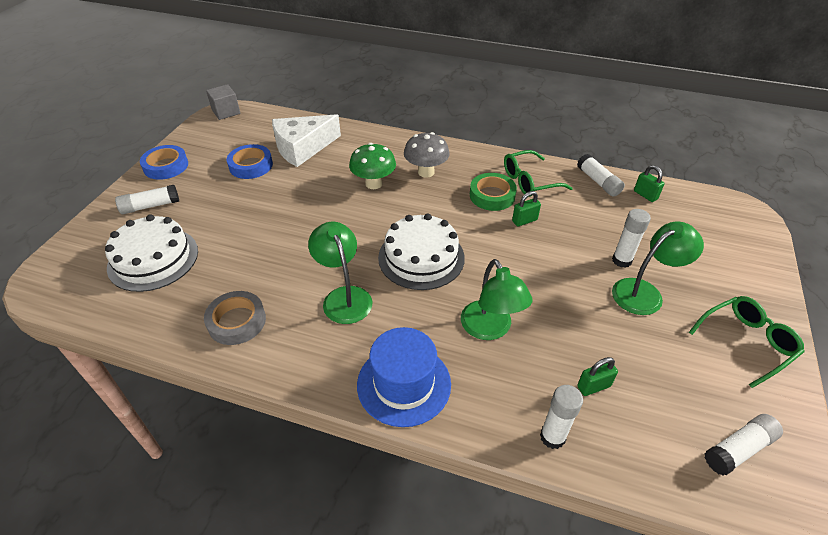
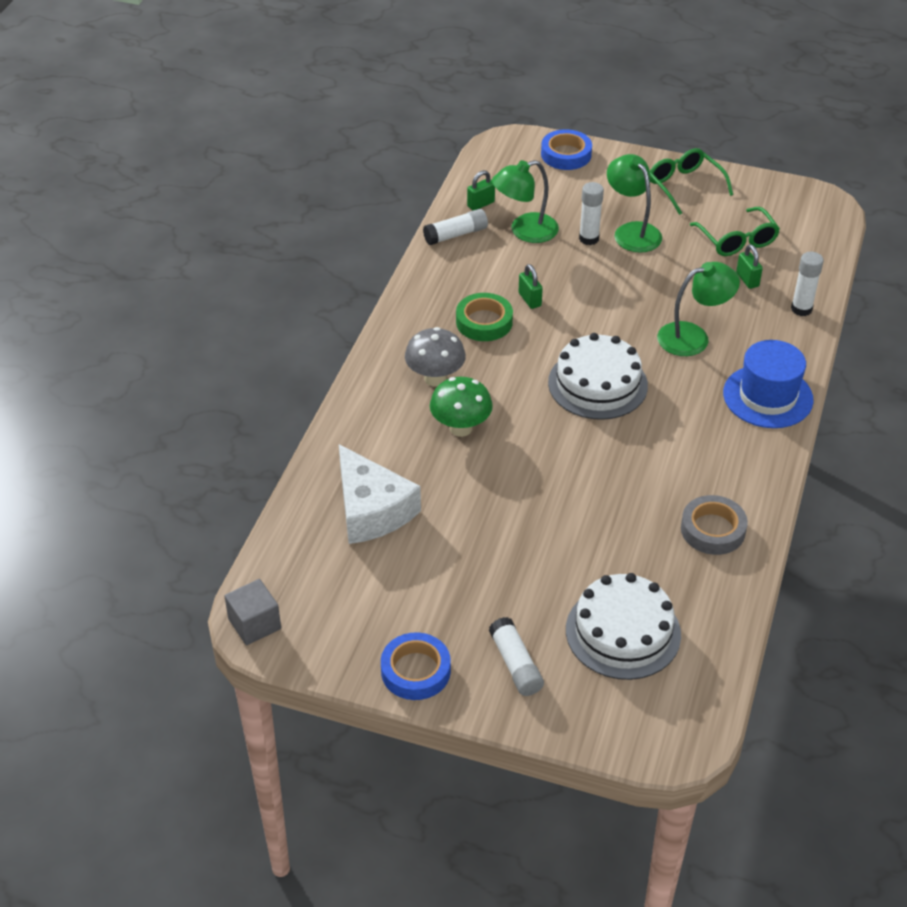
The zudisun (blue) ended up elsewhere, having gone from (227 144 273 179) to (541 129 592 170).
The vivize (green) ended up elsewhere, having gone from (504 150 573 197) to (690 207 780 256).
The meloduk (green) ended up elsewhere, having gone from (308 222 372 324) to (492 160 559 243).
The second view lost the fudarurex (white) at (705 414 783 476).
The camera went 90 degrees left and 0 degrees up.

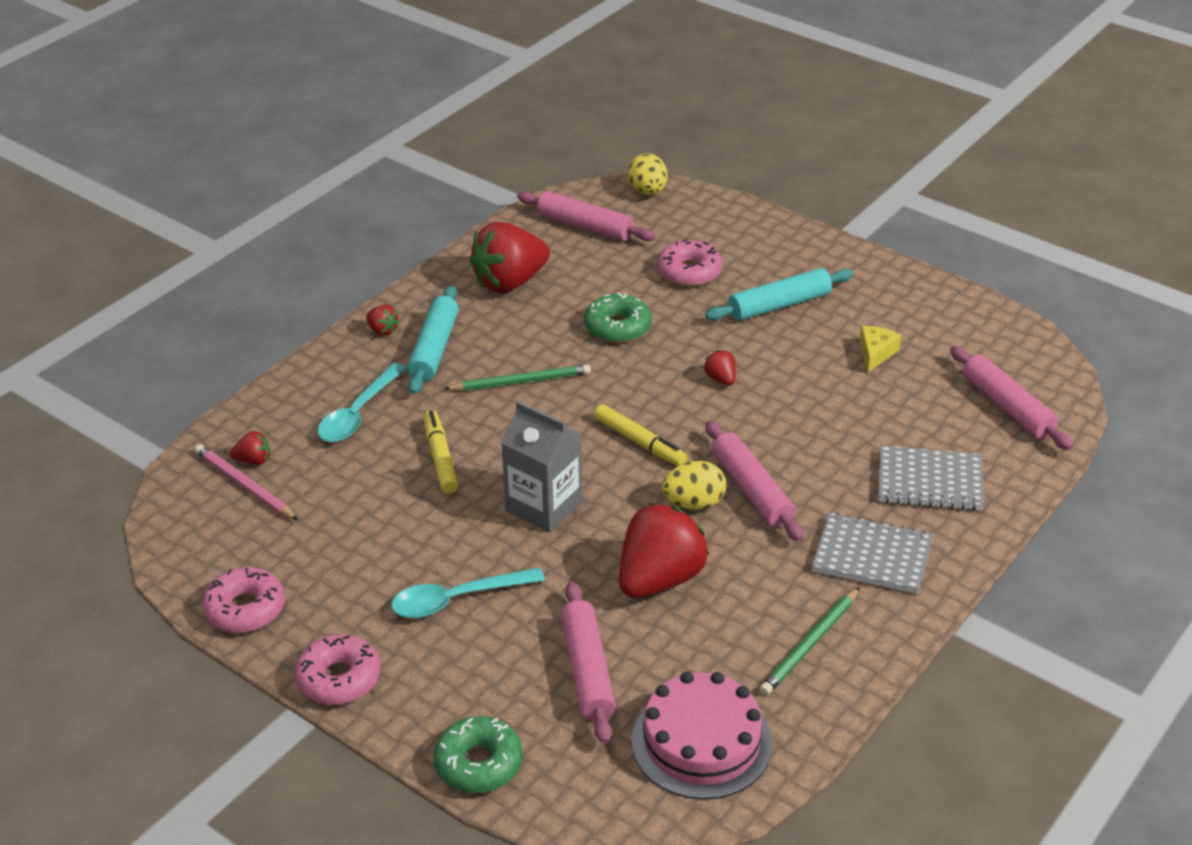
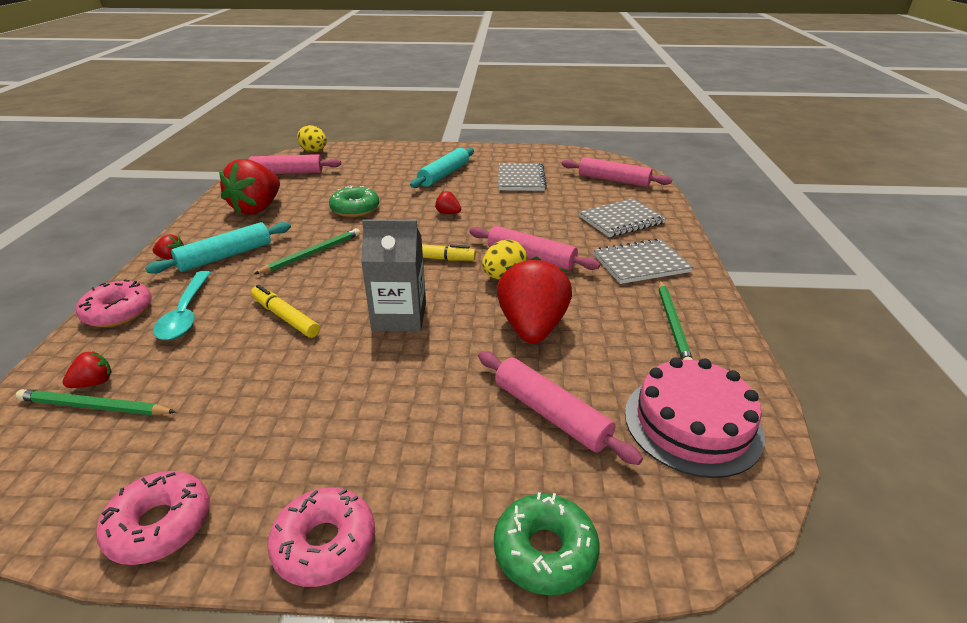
The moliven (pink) ended up elsewhere, having gone from (657 239 722 287) to (76 279 152 327).
The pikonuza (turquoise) at (407 286 459 394) ended up facing another way, 75 degrees clockwise from before.
Where the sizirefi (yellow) stood at (860 326 901 373), the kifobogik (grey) came to stand at (498 163 547 191).
What was the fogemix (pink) at (195 444 298 520) turned into the fogemix (green) at (16 389 176 416).
The second view lost the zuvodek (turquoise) at (391 567 545 618).
The camera went 35 degrees left and 5 degrees down.

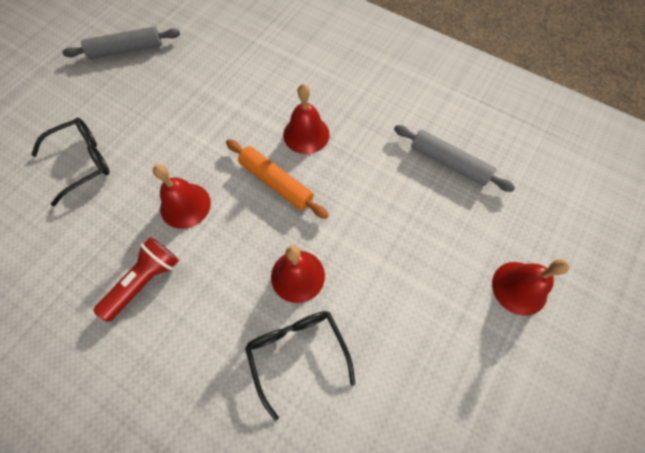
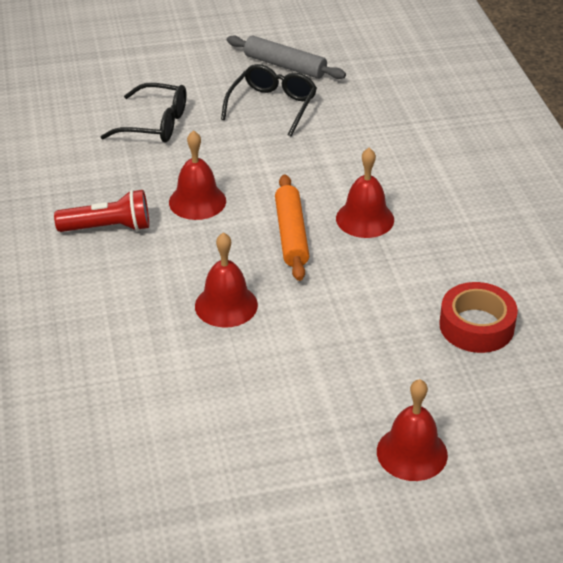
Where the pikonuza (grey) stood at (394 125 515 192), the zudisun (red) came to stand at (439 282 518 353).
The vivize (black) ended up elsewhere, having gone from (245 311 355 421) to (221 64 317 137).
The camera went 45 degrees right and 25 degrees down.

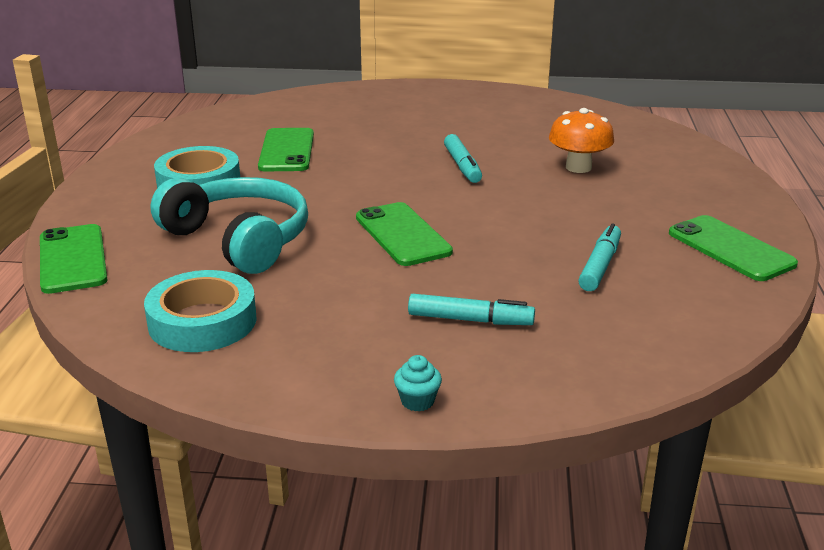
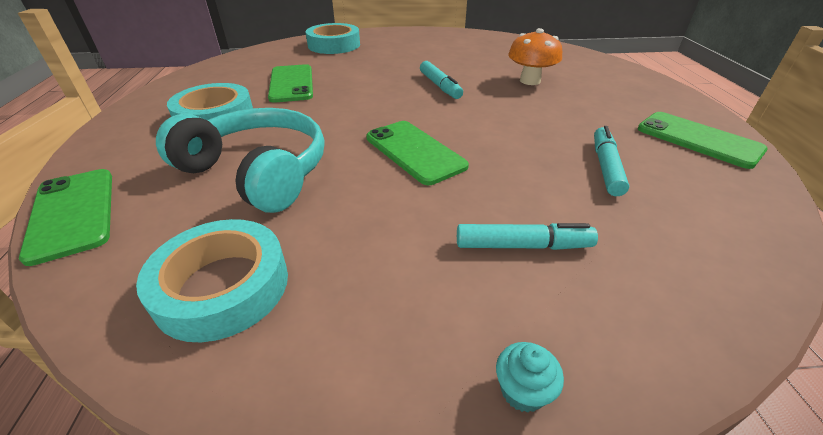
The second view gained the zudisun (turquoise) at (306 23 360 54).
The camera went 10 degrees left and 10 degrees up.

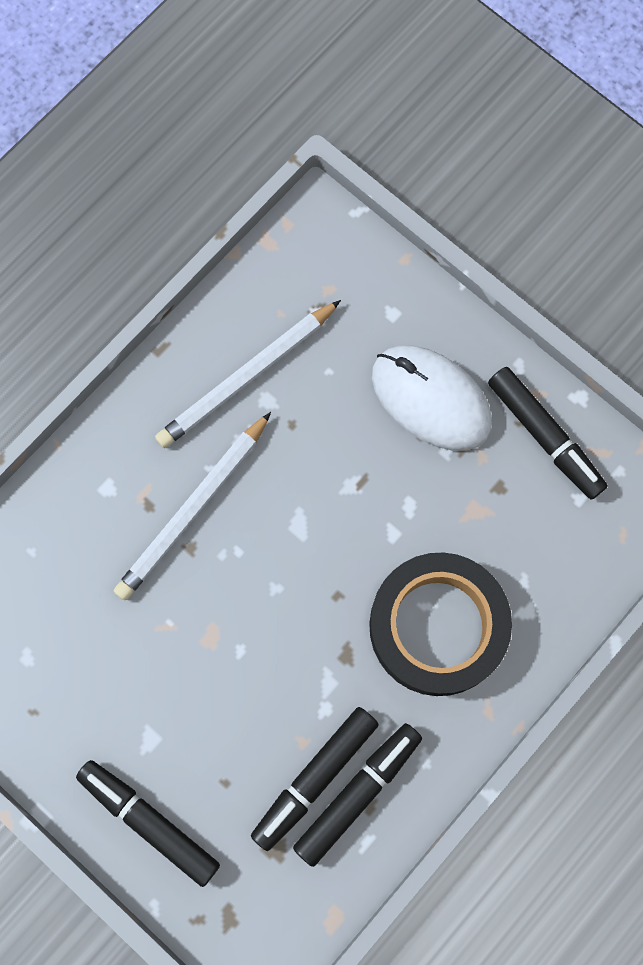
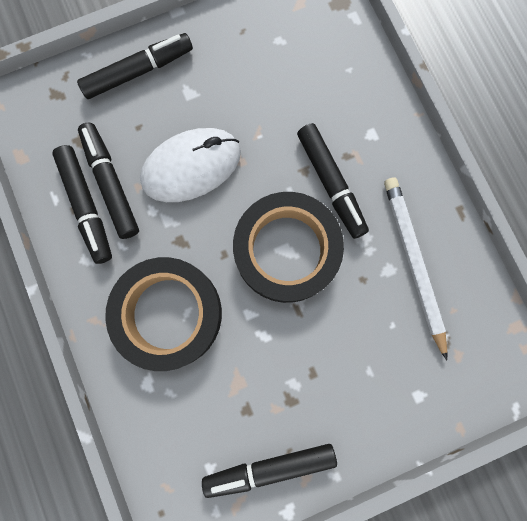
The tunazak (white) ended up elsewhere, having gone from (372 345 492 451) to (140 128 241 202).
Where the fogemix (white) stood at (114 412 271 601), the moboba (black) came to stand at (297 123 369 239).
The second view gained the zudisun (black) at (233 192 344 303).
The camera went 115 degrees right and 5 degrees up.

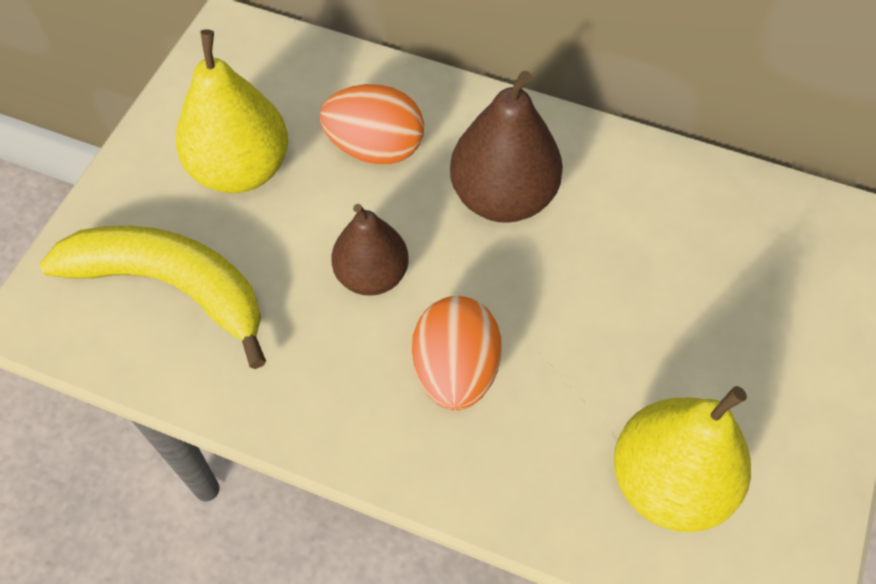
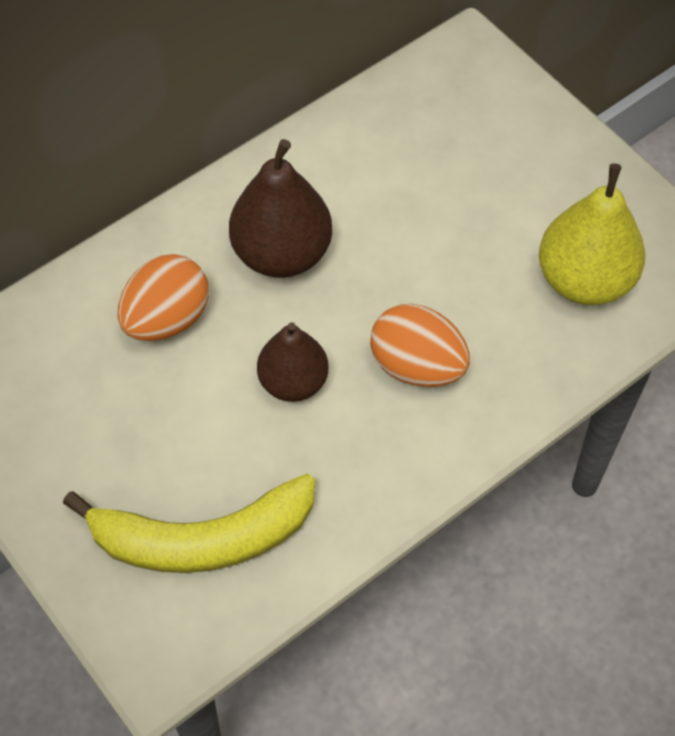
The second view lost the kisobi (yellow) at (176 29 288 193).
The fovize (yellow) at (40 226 266 369) ended up facing another way, 150 degrees counterclockwise from before.
The camera went 60 degrees left and 0 degrees up.

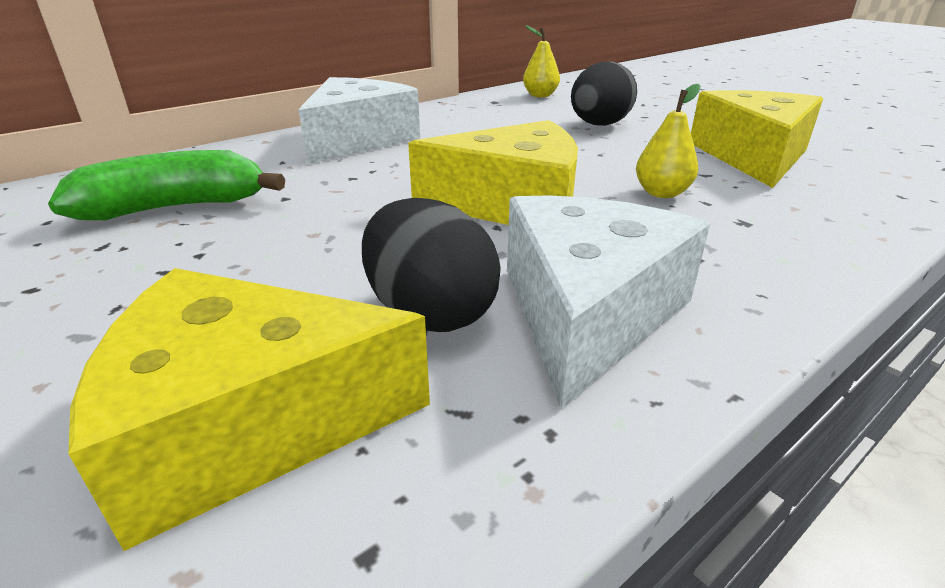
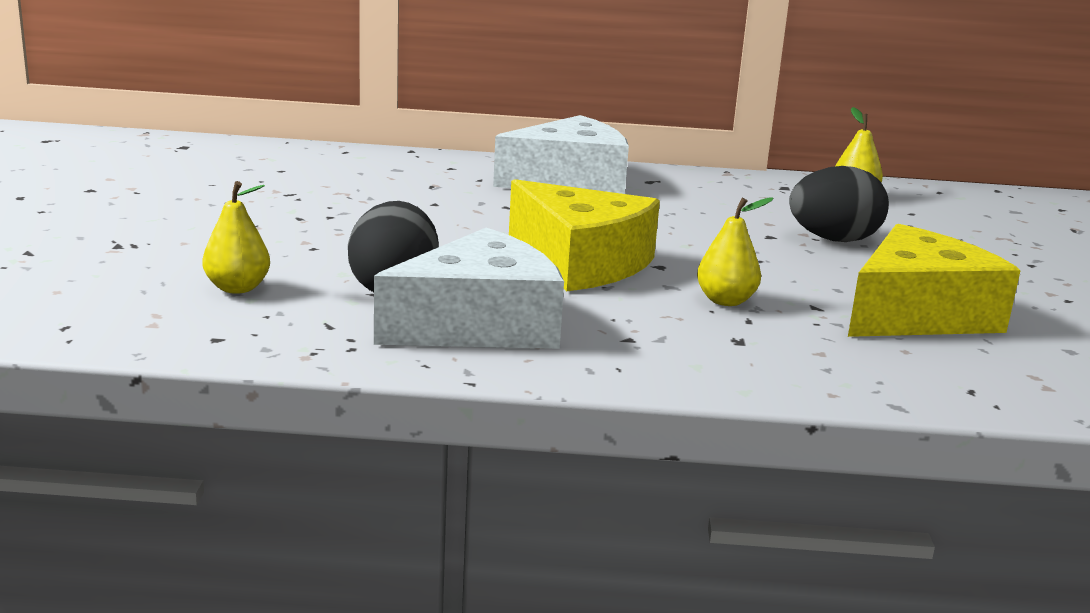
The second view lost the fovize (green) at (48 150 285 220).
Where the sizirefi (yellow) stood at (68 268 430 551), the kisobi (yellow) came to stand at (202 181 270 294).
The camera went 40 degrees right and 10 degrees down.

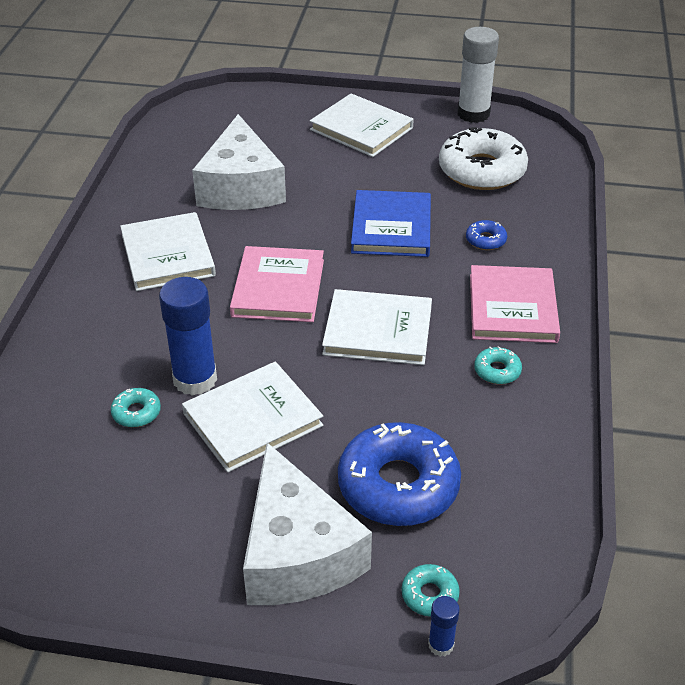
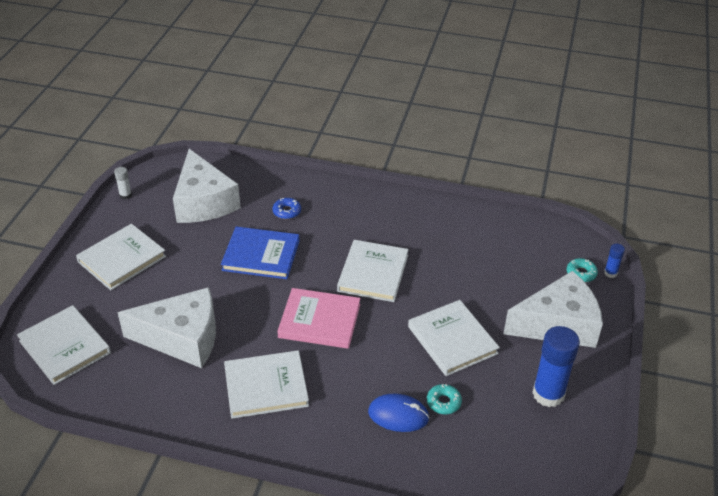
The size of the fudarurex (white) at (458 27 499 123) changed by a factor of 0.47.
Where the moliven (white) stood at (439 127 528 190), the sizirefi (white) came to stand at (173 149 241 223).
The second view lost the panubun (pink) at (470 265 560 343).
The fudarurex (blue) ended up elsewhere, having gone from (159 277 217 396) to (532 326 580 407).
The second view lost the moliven (turquoise) at (474 346 522 384).
The second view lost the moliven (blue) at (338 422 461 526).
The second view gained the panubun (white) at (17 305 111 385).
The second view gained the tunazak (blue) at (368 394 429 432).
The camera went 85 degrees left and 0 degrees up.

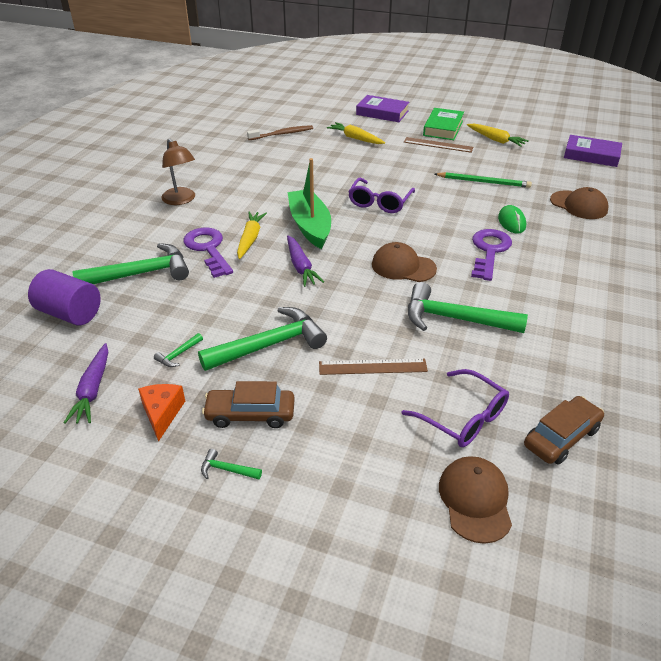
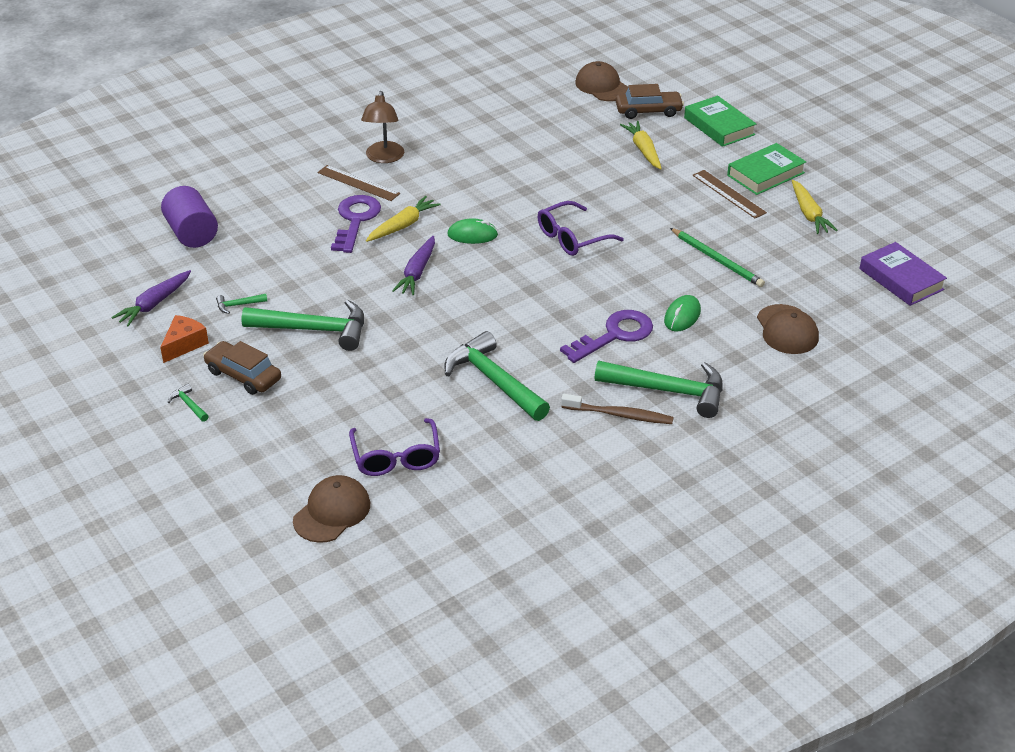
What was the panubun (purple) at (356 95 409 122) turned into the panubun (green) at (684 95 756 147).
The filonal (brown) ended up elsewhere, having gone from (247 125 313 140) to (561 394 674 424).
Where the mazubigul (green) stood at (288 158 331 249), the tunazak (green) came to stand at (447 218 498 244).
The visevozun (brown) ended up elsewhere, having gone from (372 242 437 282) to (575 61 628 101).
The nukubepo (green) ended up elsewhere, having gone from (72 243 189 284) to (594 361 723 418).
The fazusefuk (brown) ended up elsewhere, having gone from (319 358 428 375) to (318 165 400 201).
The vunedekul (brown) ended up elsewhere, having gone from (524 396 604 465) to (616 84 684 119).
The camera went 35 degrees right and 0 degrees up.

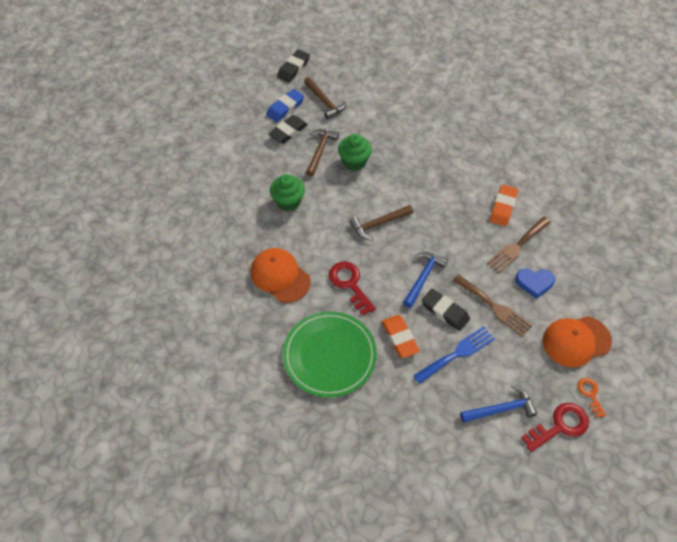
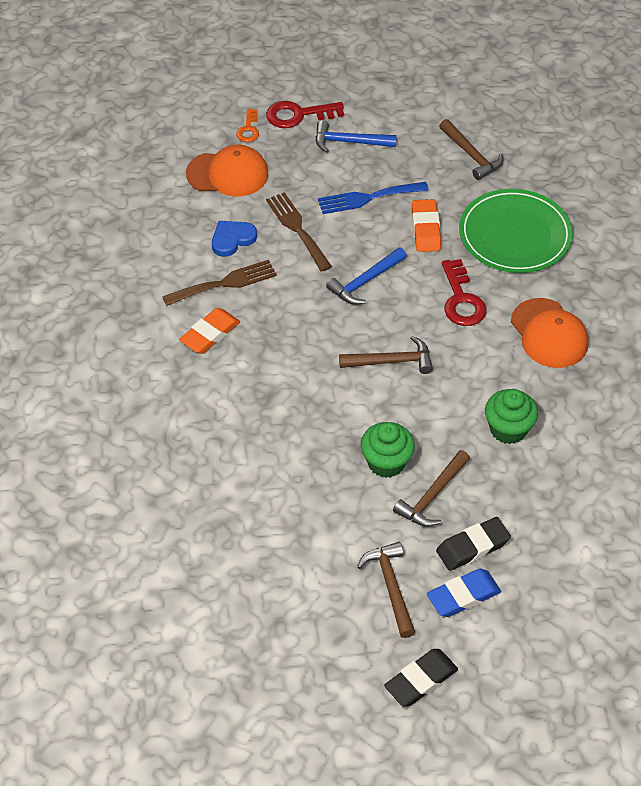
The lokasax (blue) at (515 268 555 299) ended up facing another way, 60 degrees counterclockwise from before.
The second view lost the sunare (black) at (421 289 470 331).
The second view gained the nukubepo (brown) at (439 119 503 180).
The camera went 160 degrees left and 5 degrees down.

